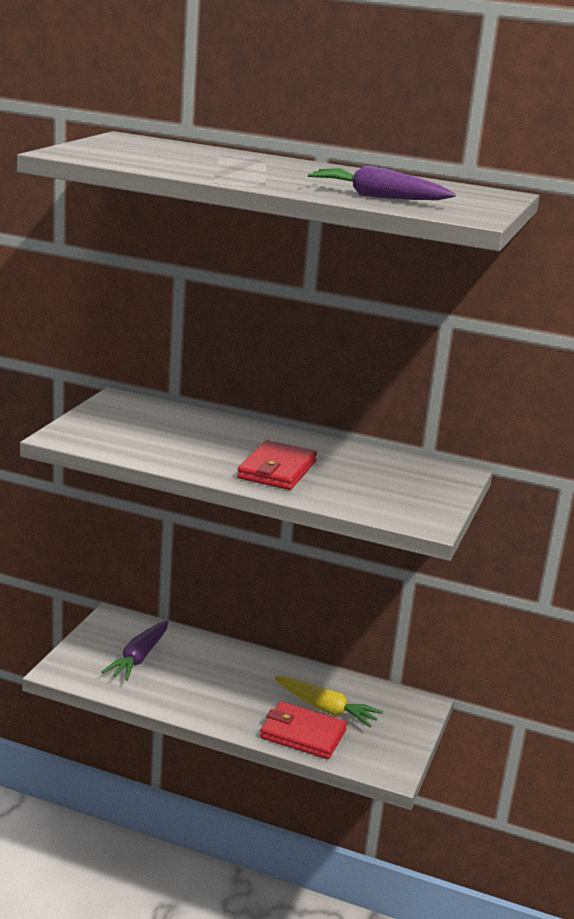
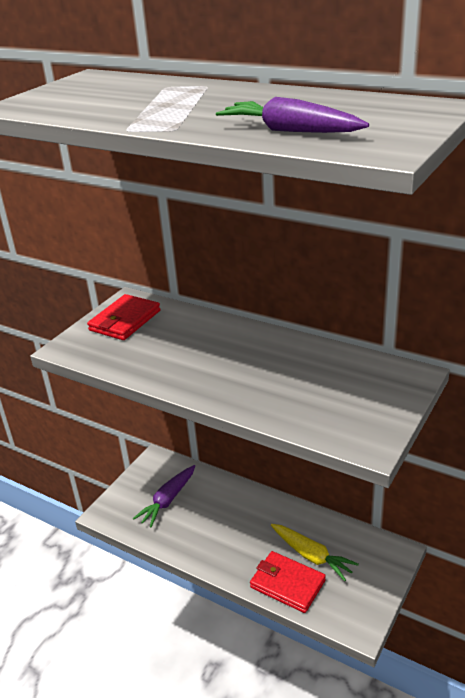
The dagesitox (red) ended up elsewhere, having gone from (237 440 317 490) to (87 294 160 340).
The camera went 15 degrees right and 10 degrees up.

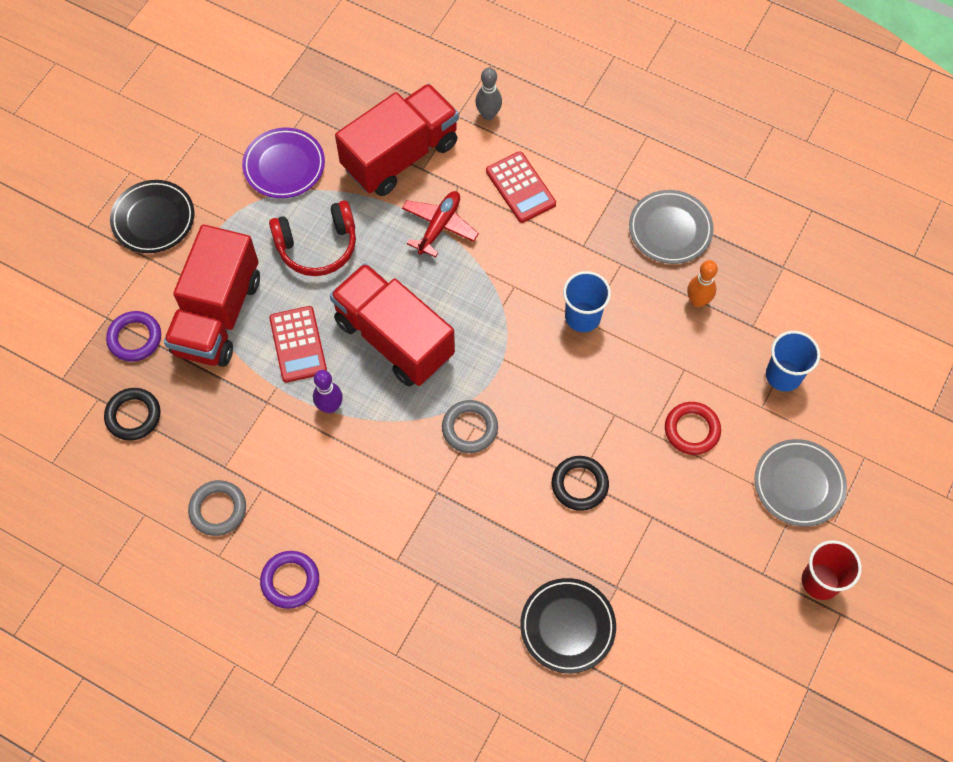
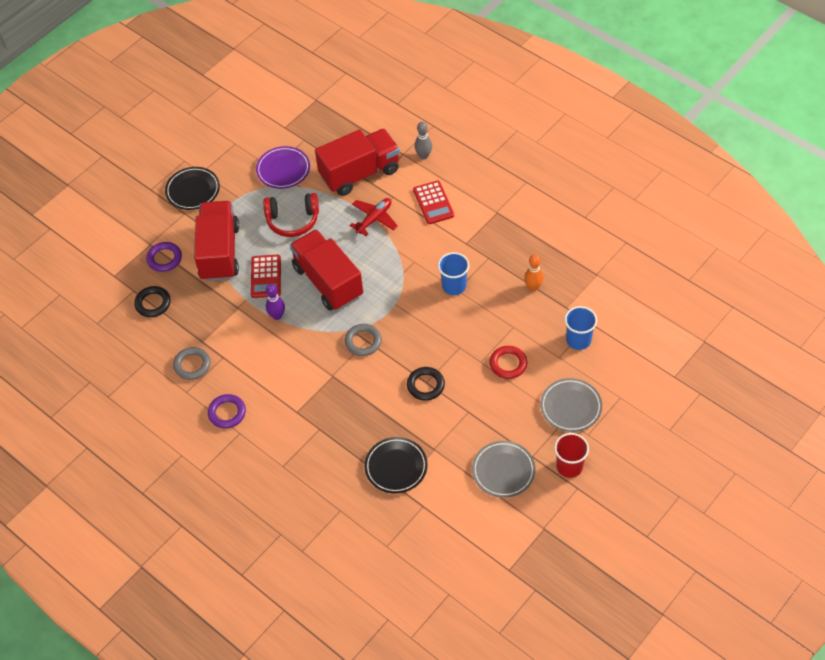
The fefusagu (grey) ended up elsewhere, having gone from (629 190 714 264) to (472 441 535 498).
The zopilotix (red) at (164 224 260 367) ended up facing another way, 150 degrees clockwise from before.
The camera went 15 degrees right and 10 degrees down.

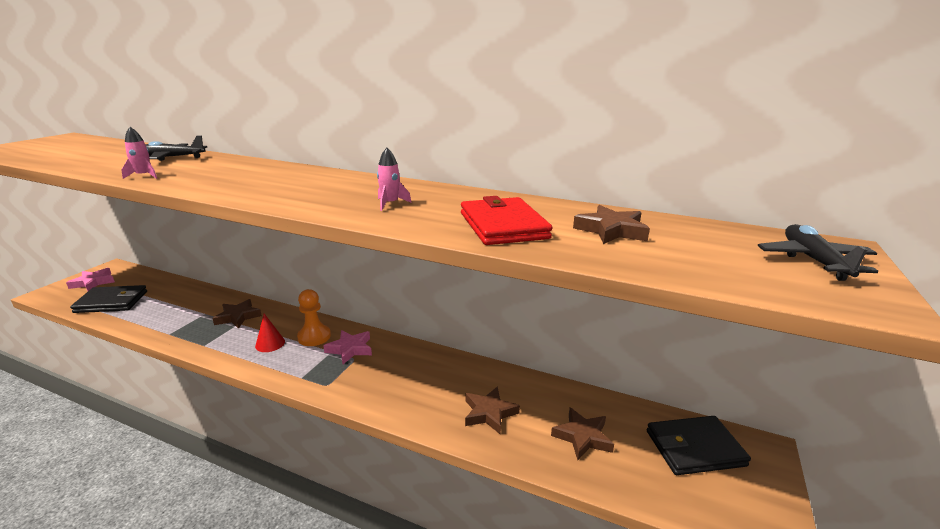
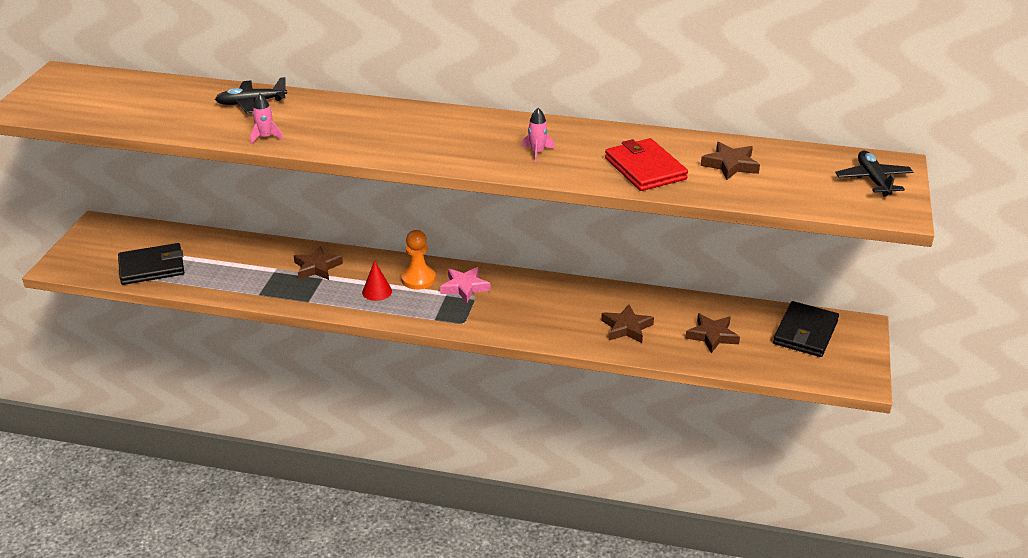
The second view lost the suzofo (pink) at (66 268 115 291).
The dagesitox (black) at (647 416 751 475) ended up facing another way, 45 degrees counterclockwise from before.
The camera went 10 degrees left and 10 degrees up.

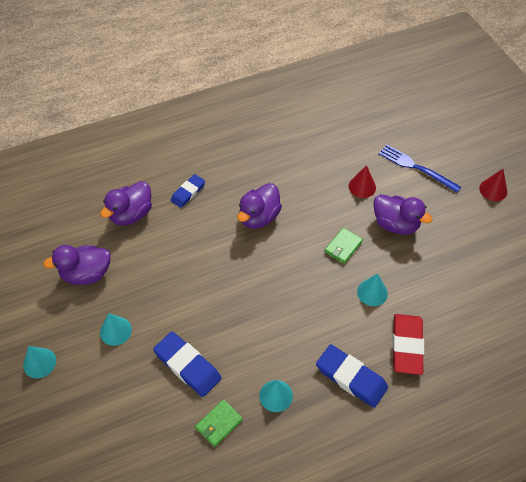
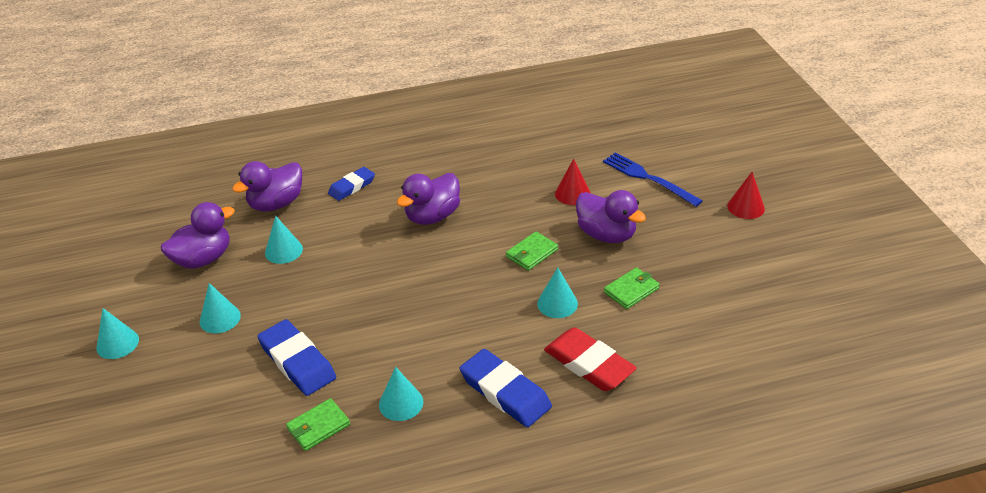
The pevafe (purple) at (43 245 111 285) ended up facing another way, 150 degrees clockwise from before.
The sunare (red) at (392 314 424 375) ended up facing another way, 60 degrees counterclockwise from before.
The second view gained the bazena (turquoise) at (265 216 303 264).
The second view gained the dagesitox (green) at (604 267 660 309).
The camera went 10 degrees right and 15 degrees down.

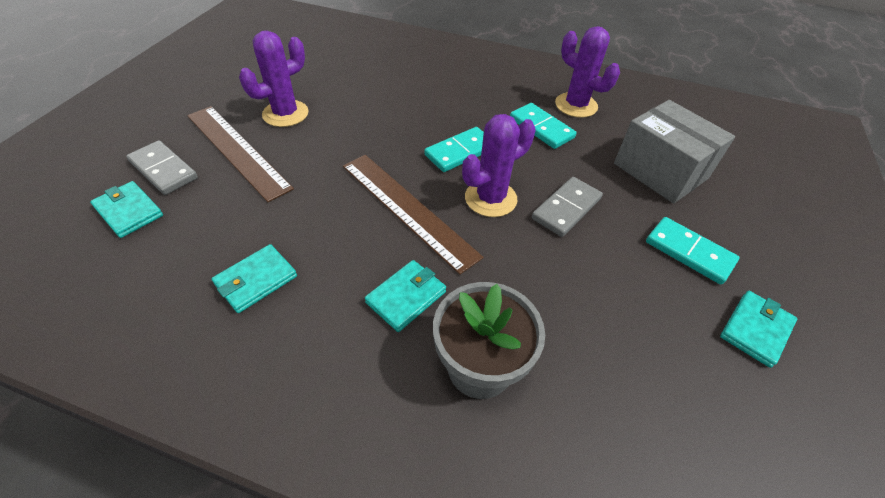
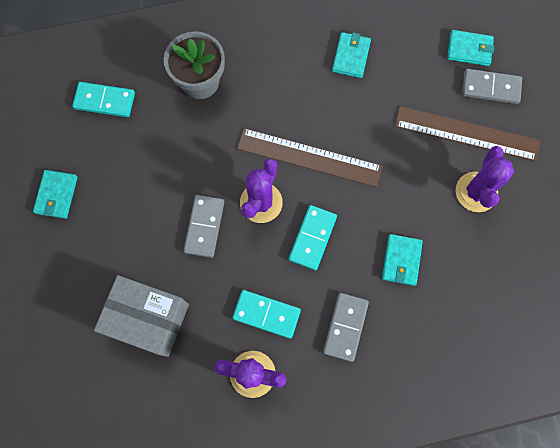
The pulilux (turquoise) ended up elsewhere, having gone from (646 217 740 285) to (72 82 135 117).
The dagesitox (turquoise) ended up elsewhere, having gone from (365 260 446 332) to (382 234 423 286).
The second view gained the pulilux (grey) at (323 293 369 362).
The camera went 150 degrees right and 25 degrees up.

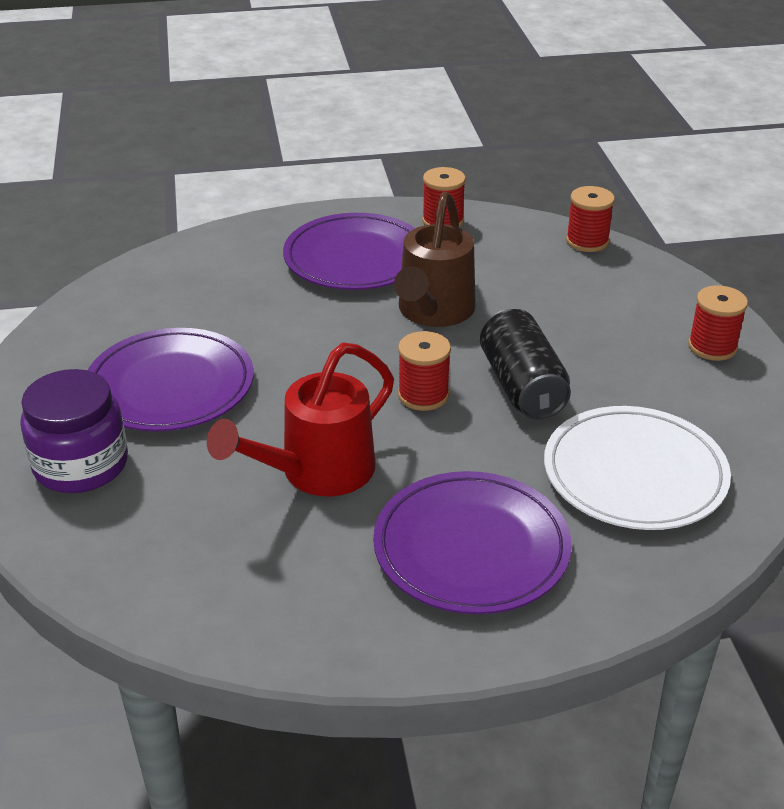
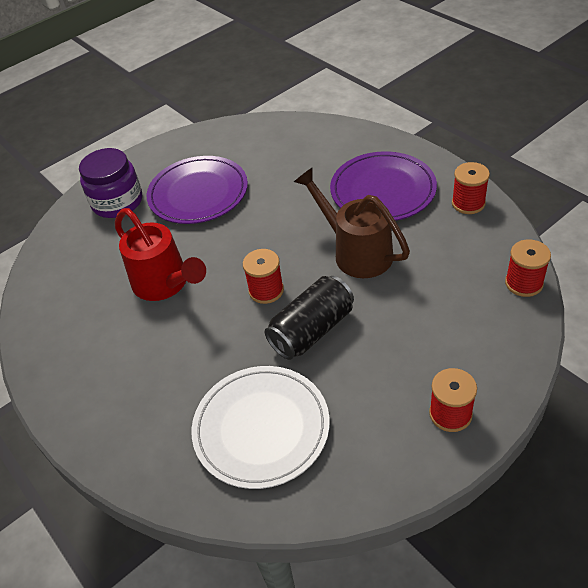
The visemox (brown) at (394 192 475 327) ended up facing another way, 60 degrees clockwise from before.
The visemox (red) at (207 343 394 496) ended up facing another way, 150 degrees counterclockwise from before.
The second view lost the fefusagu (purple) at (373 471 572 614).
The camera went 65 degrees right and 10 degrees up.

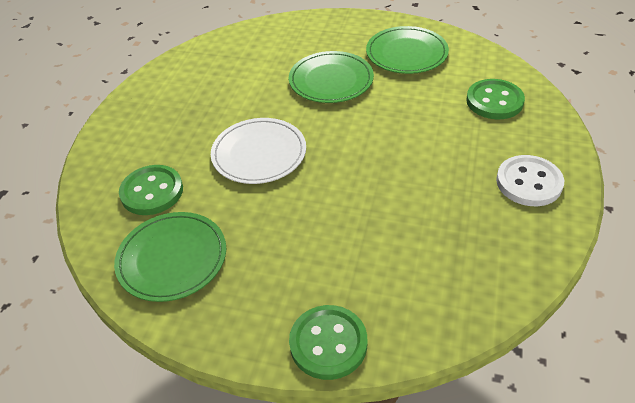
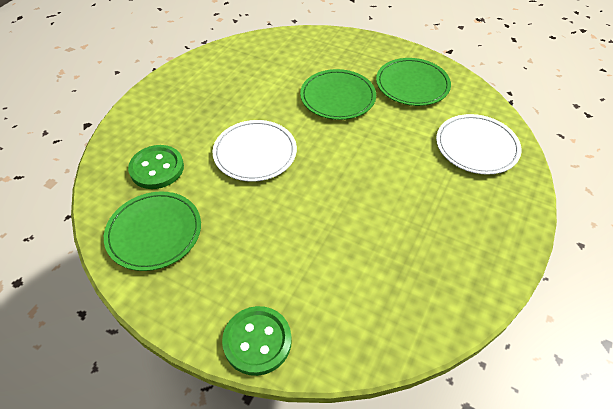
Where the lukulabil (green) stood at (466 79 525 119), the fefusagu (white) came to stand at (436 114 522 175).
The second view lost the lukulabil (white) at (496 155 564 206).
The camera went 10 degrees right and 5 degrees up.

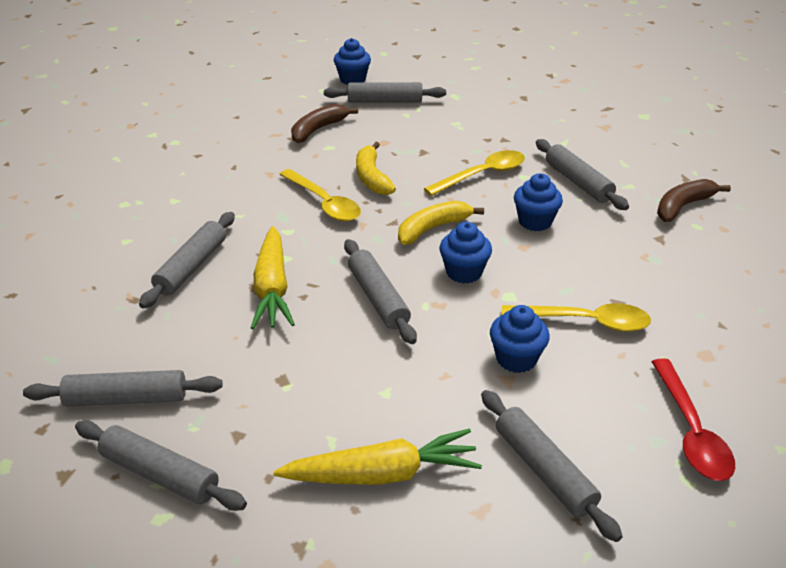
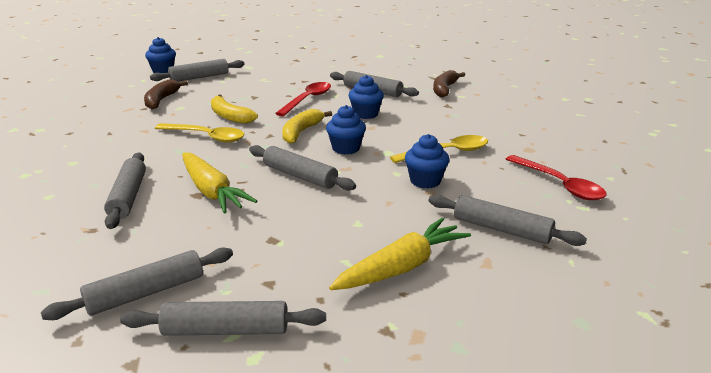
What was the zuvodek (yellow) at (424 150 525 196) turned into the zuvodek (red) at (275 82 331 116).
The camera went 30 degrees left and 10 degrees down.

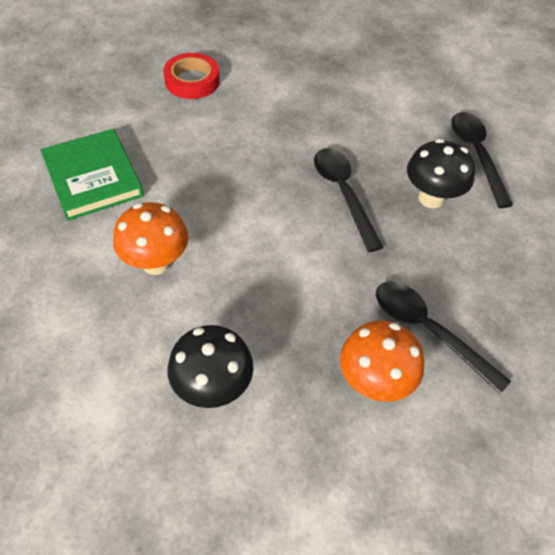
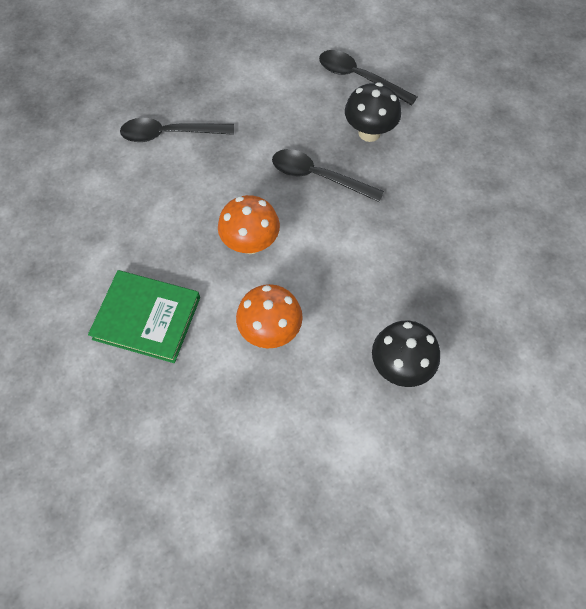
The second view lost the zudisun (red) at (163 53 220 99).
The zuvodek (black) ended up elsewhere, having gone from (376 281 511 394) to (120 118 234 142).
The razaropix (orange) ended up elsewhere, having gone from (340 321 424 402) to (218 195 280 254).
The camera went 45 degrees left and 10 degrees up.

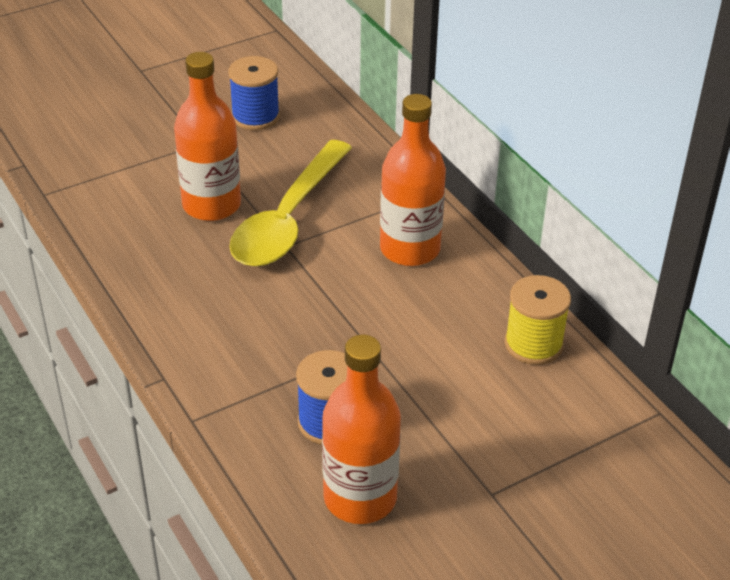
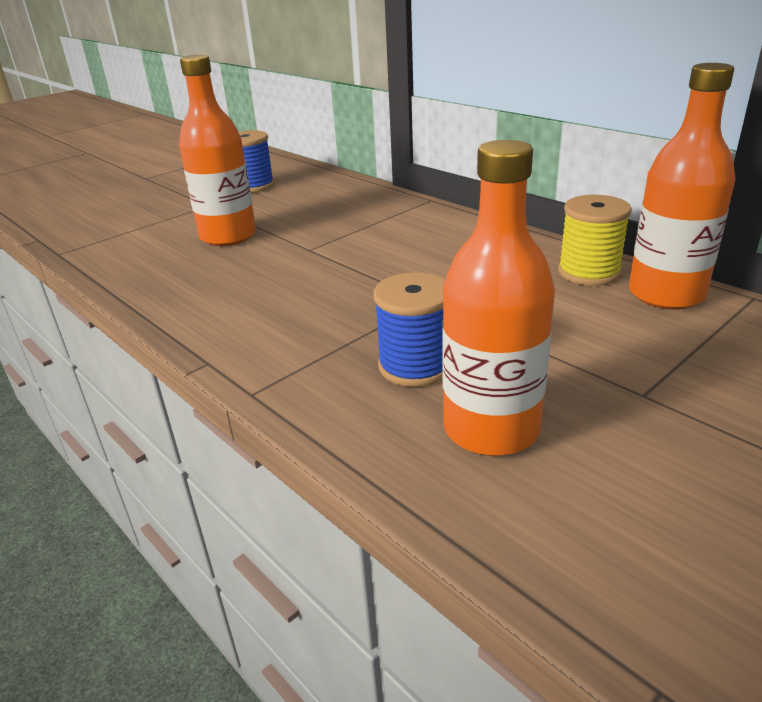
The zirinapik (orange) ended up elsewhere, having gone from (380 94 446 266) to (629 63 736 310).
The second view lost the zuvodek (yellow) at (229 140 352 267).
The camera went 10 degrees left and 10 degrees down.

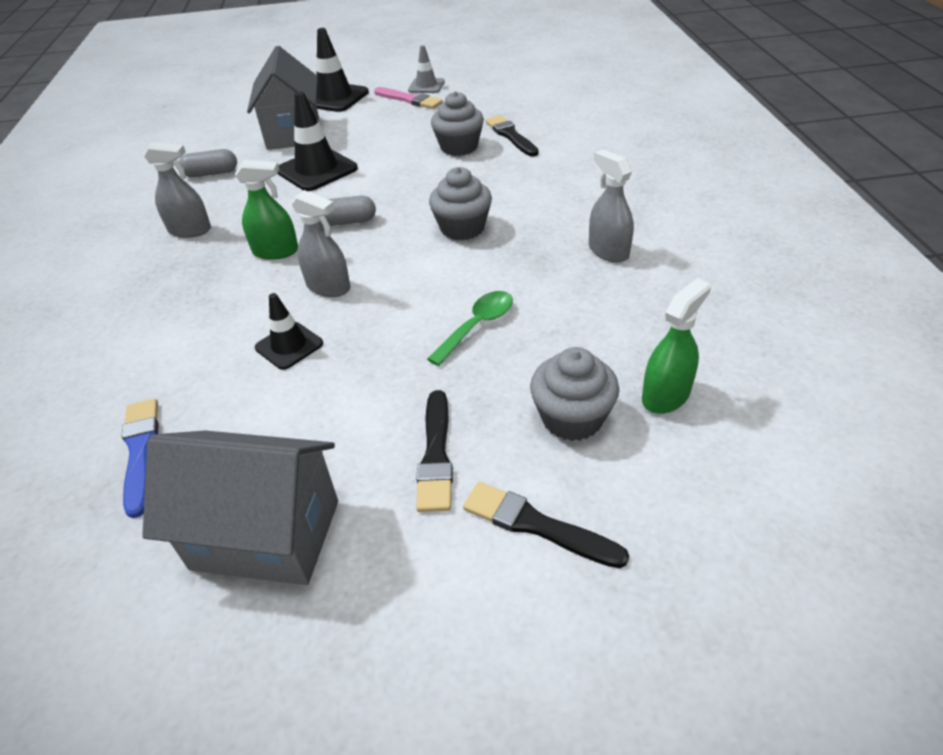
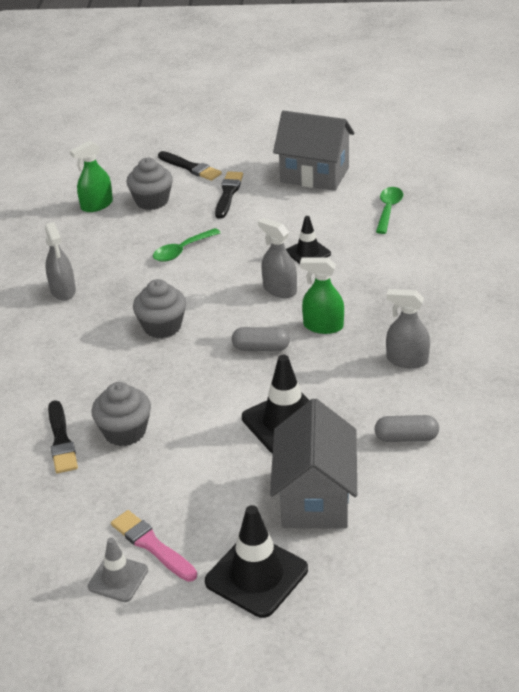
Where the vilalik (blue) stood at (122 399 159 518), the zuvodek (green) came to stand at (376 187 403 234).
The camera went 170 degrees left and 5 degrees down.

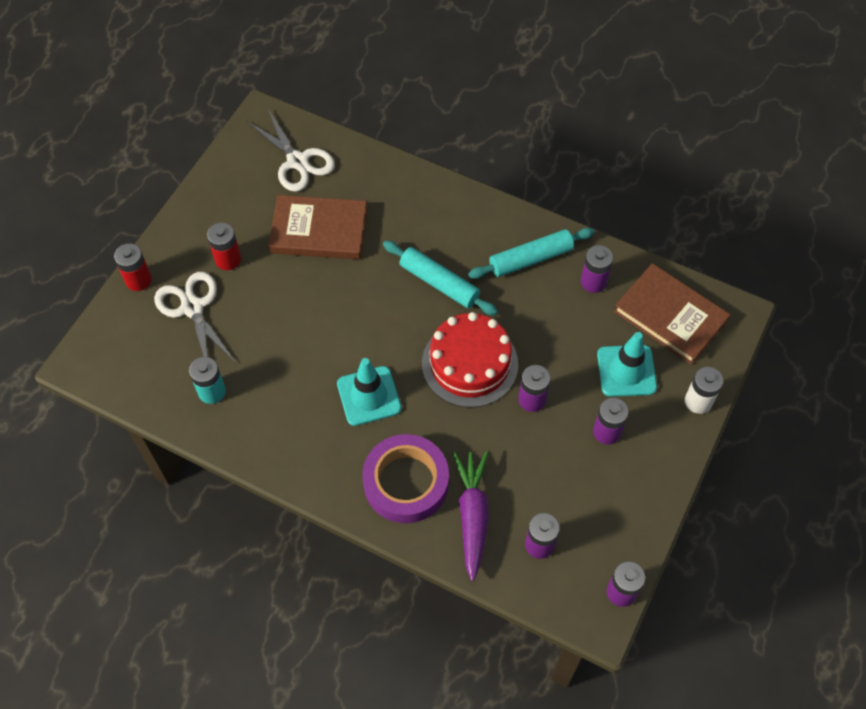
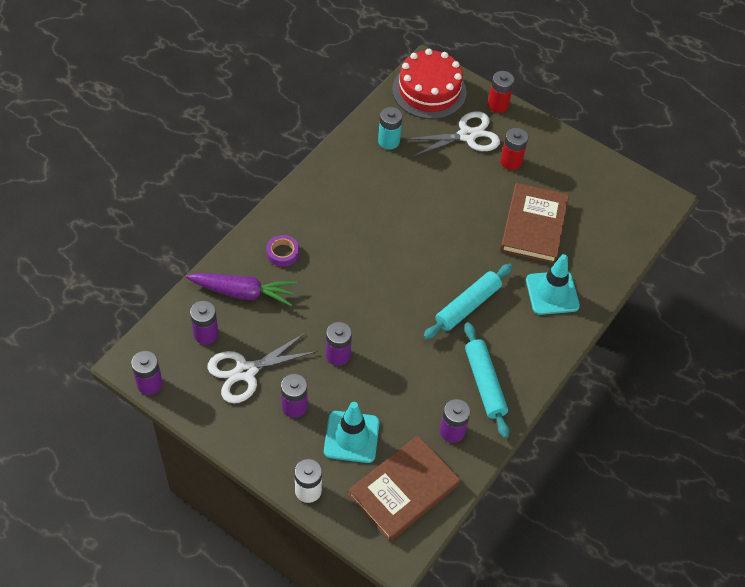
The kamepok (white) ended up elsewhere, having gone from (247 109 335 192) to (207 332 318 403).
The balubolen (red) ended up elsewhere, having gone from (422 312 518 408) to (392 49 467 119).
The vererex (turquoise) ended up elsewhere, having gone from (337 358 401 426) to (526 254 580 315).
The size of the zudisun (purple) at (362 434 449 523) changed by a factor of 0.47.
The camera went 95 degrees right and 5 degrees down.

